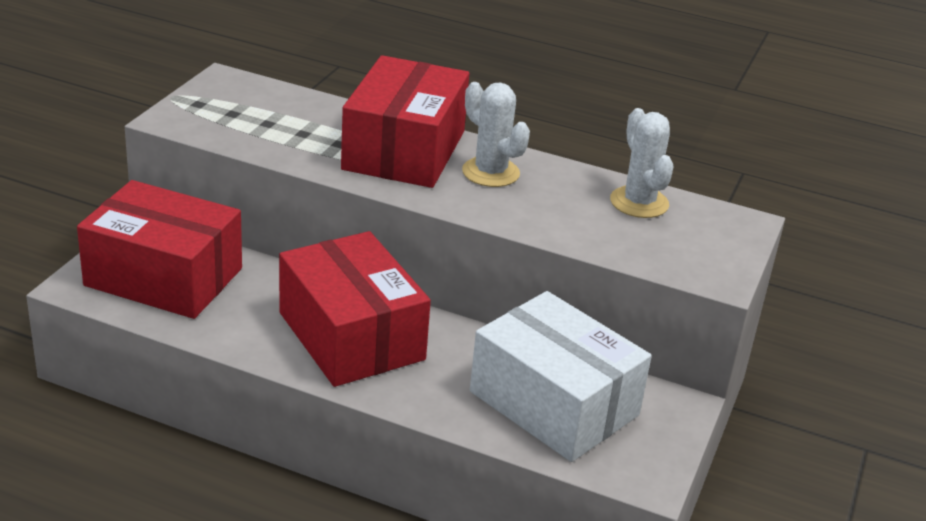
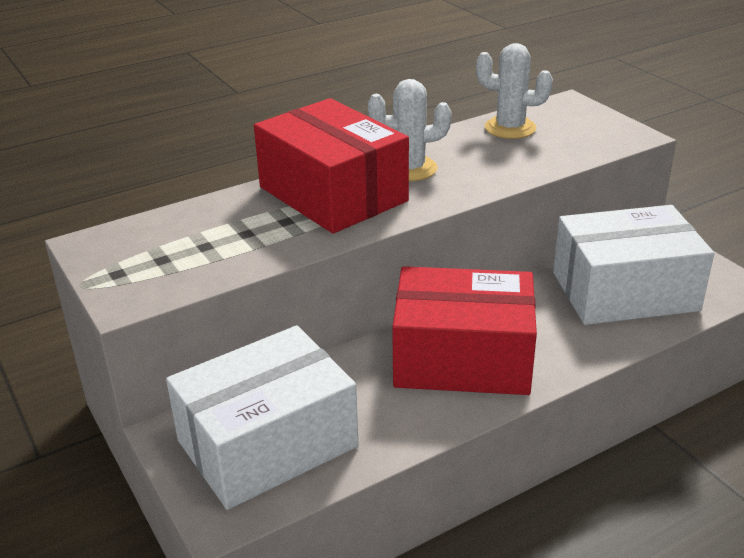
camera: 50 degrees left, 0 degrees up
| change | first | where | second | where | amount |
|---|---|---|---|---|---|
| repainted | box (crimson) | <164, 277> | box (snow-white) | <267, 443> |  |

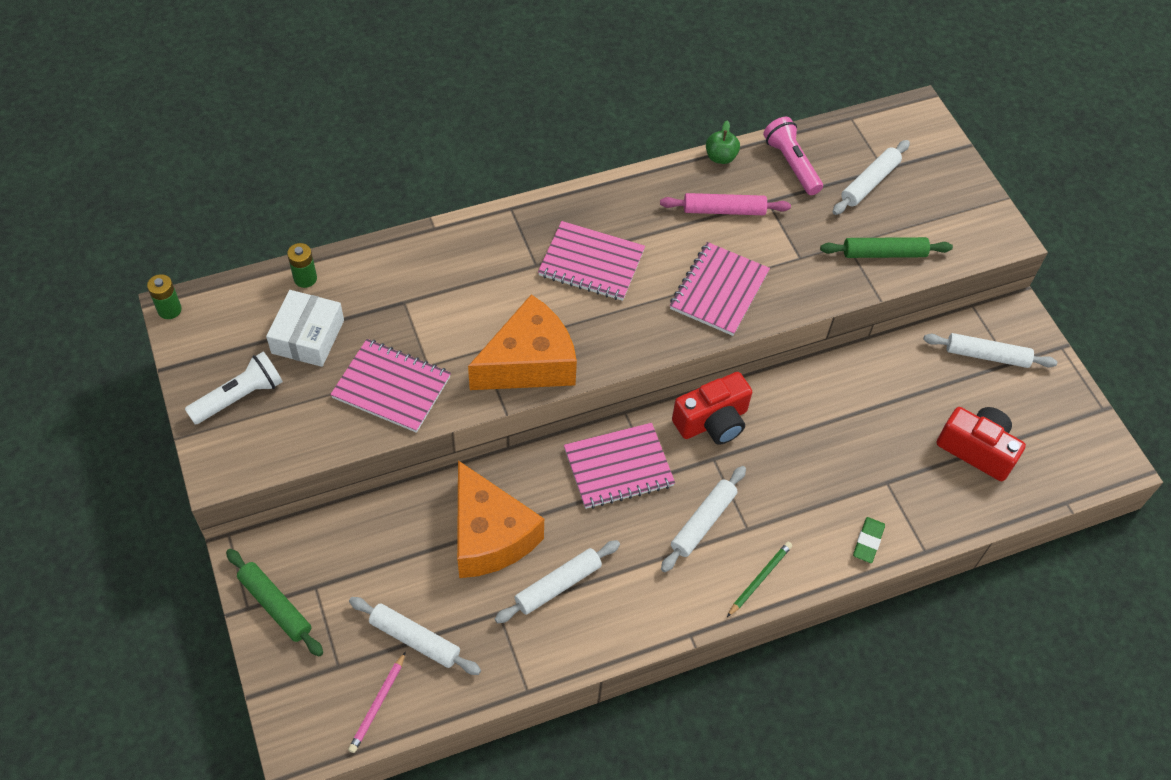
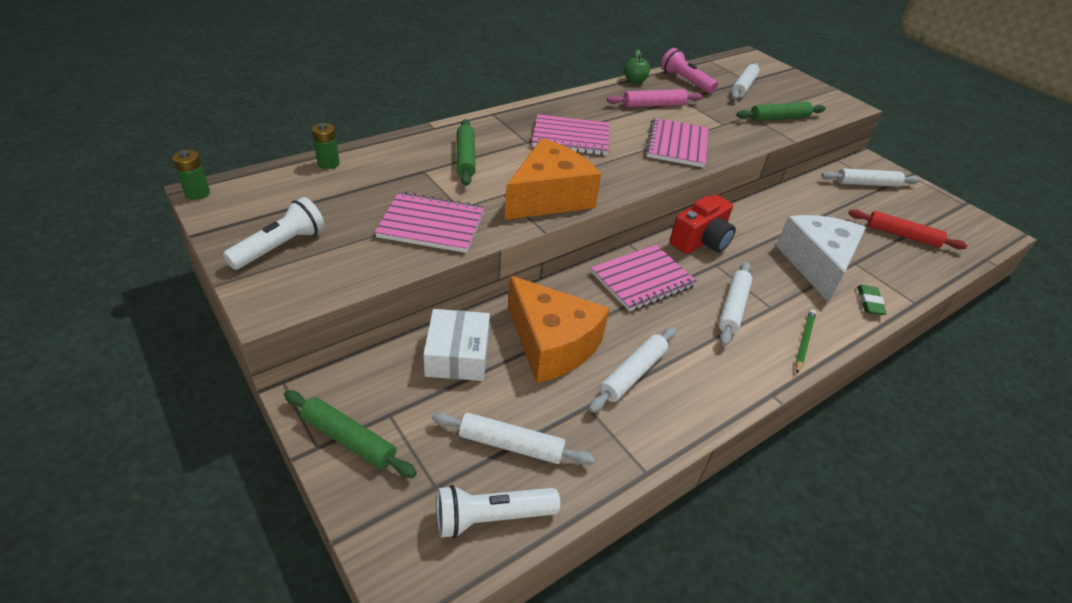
camera: 15 degrees left, 15 degrees down
| change | first | where | second | where | amount |
|---|---|---|---|---|---|
| shifted | box (snow-white) | <308, 336> |  | <458, 355> |  |
| swapped | lead pencil (pink) | <378, 704> | torch (snow-white) | <492, 517> |  |
| swapped | compact camera (crimson) | <977, 449> | pastry roller (crimson) | <902, 235> |  |
| new |  |  | pastry roller (leaf-green) | <465, 158> |  |
| new |  |  | cheese (snow-white) | <817, 264> |  |

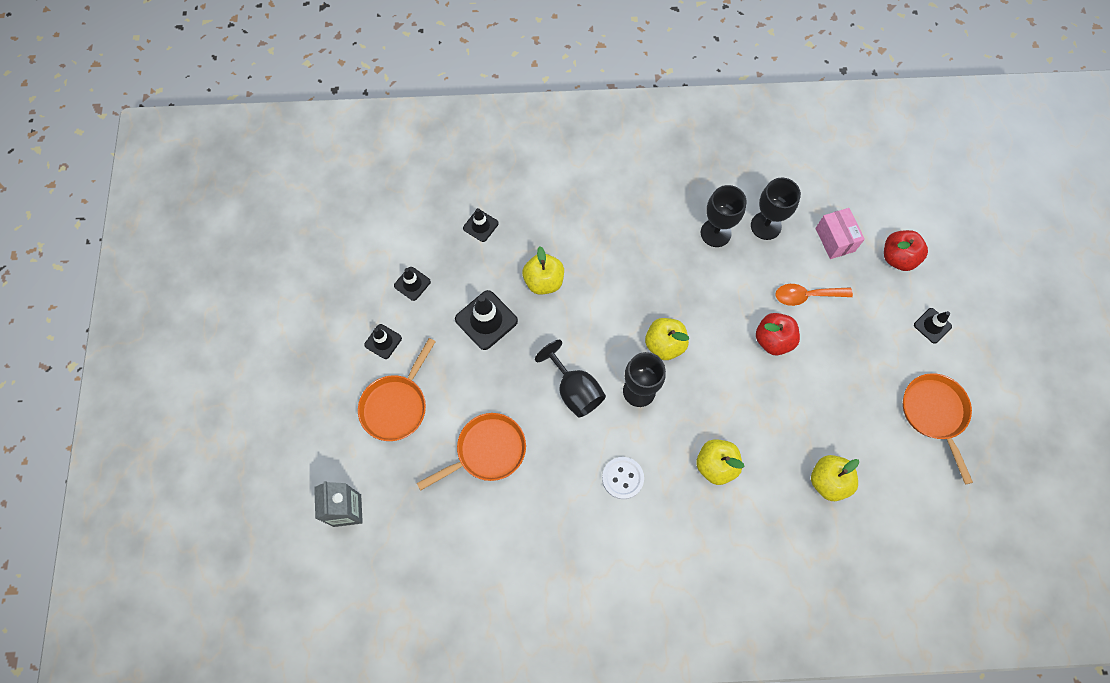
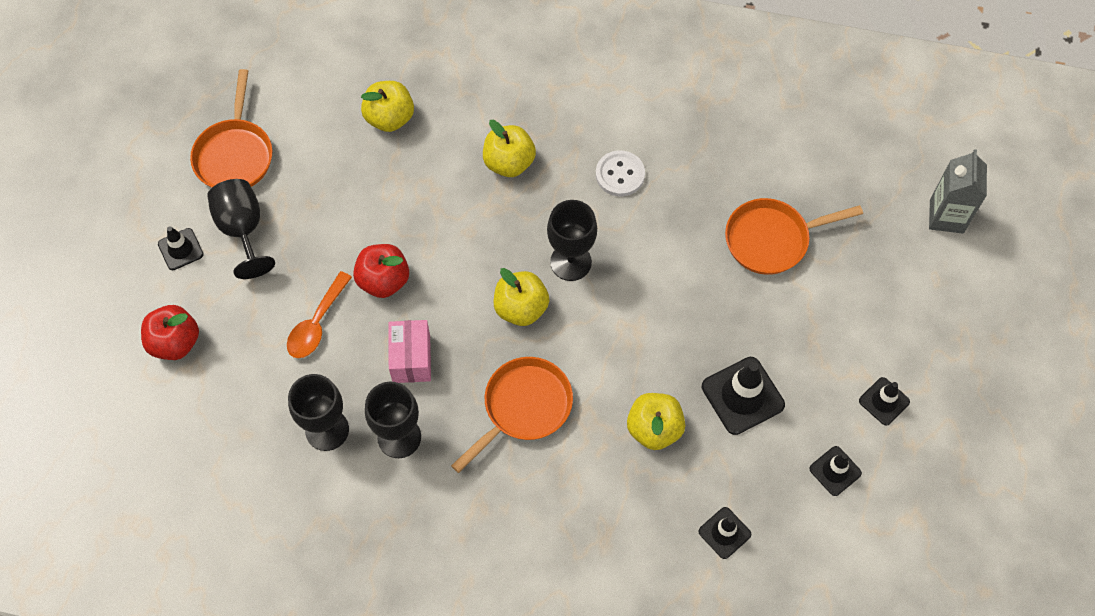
camera: 165 degrees left, 5 degrees down
| change | first | where | second | where | amount |
|---|---|---|---|---|---|
| shifted | frying pan (orange) | <396, 405> |  | <523, 407> |  |
| shifted | goblet (black) | <574, 390> |  | <242, 230> |  |
| rotated | teaspoon (orange) | <806, 296> |  | <317, 323> | 105 degrees clockwise |
| shifted | box (pink) | <835, 240> |  | <411, 359> |  |

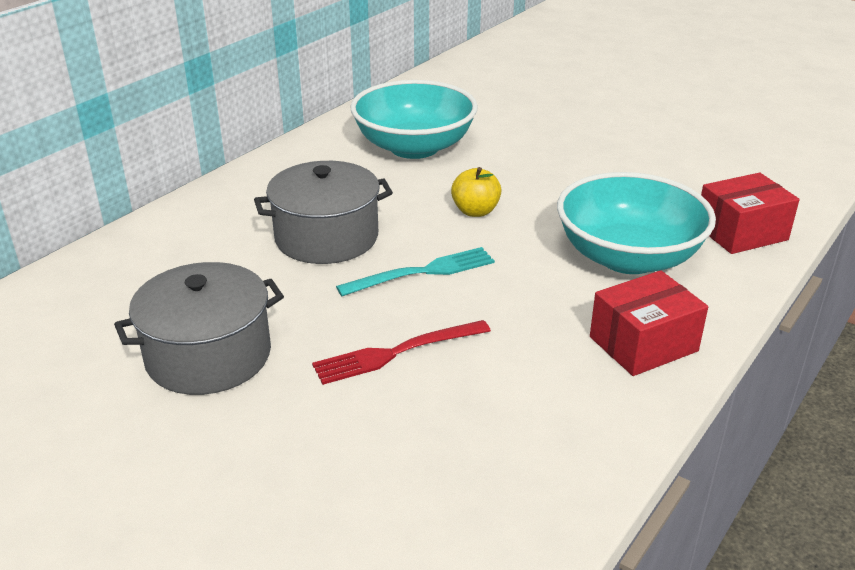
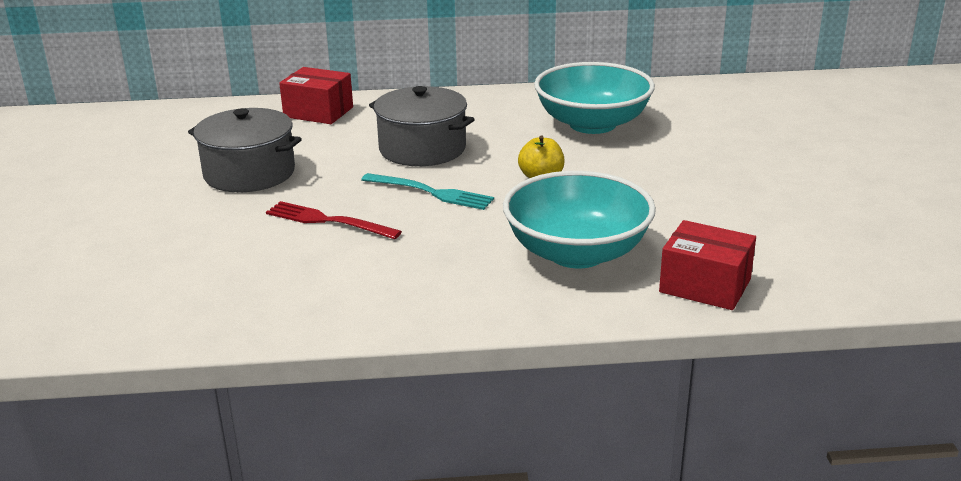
camera: 50 degrees right, 5 degrees down
| change | first | where | second | where | amount |
|---|---|---|---|---|---|
| shifted | box (crimson) | <643, 344> |  | <318, 112> |  |

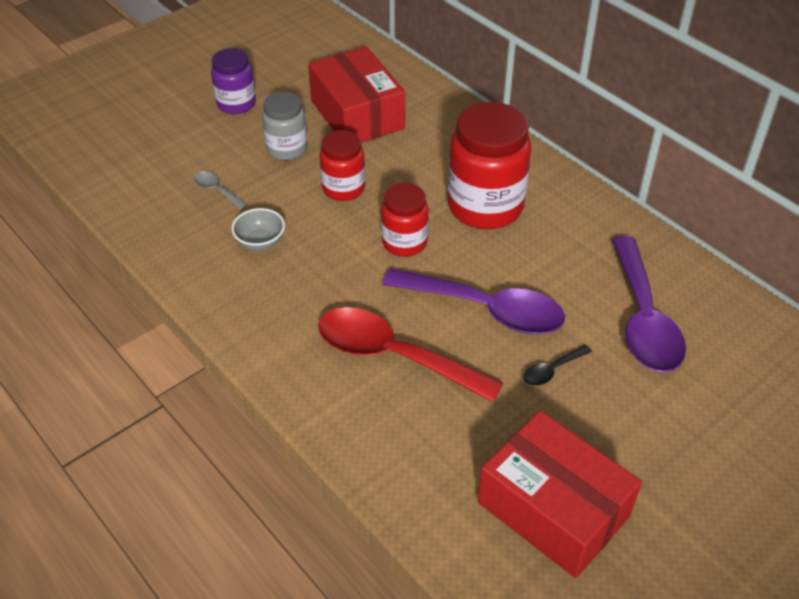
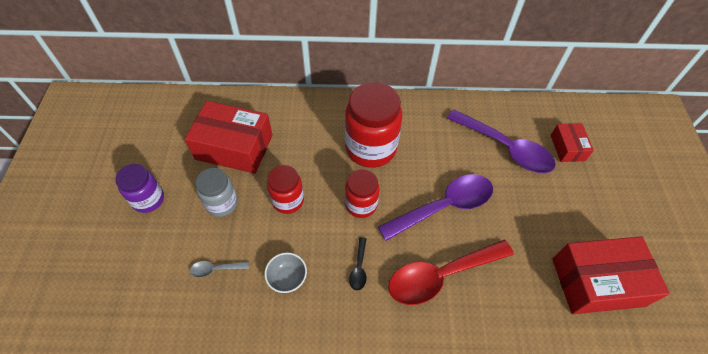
camera: 50 degrees left, 10 degrees up
| change | first | where | second | where | amount |
|---|---|---|---|---|---|
| shifted | teaspoon (black) | <552, 370> |  | <359, 268> |  |
| new |  |  | box (crimson) | <567, 147> |  |

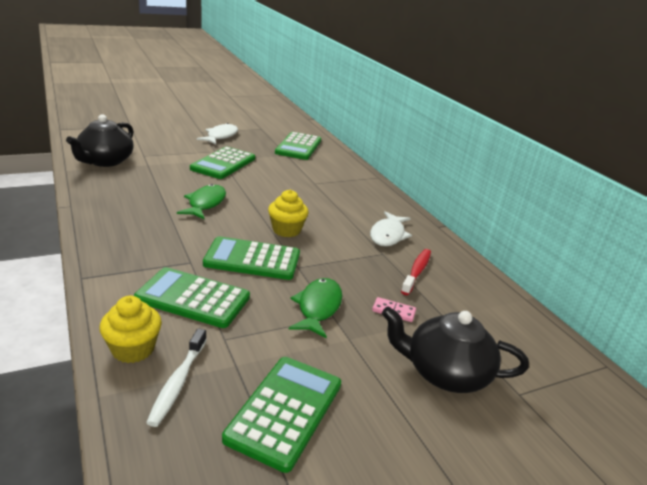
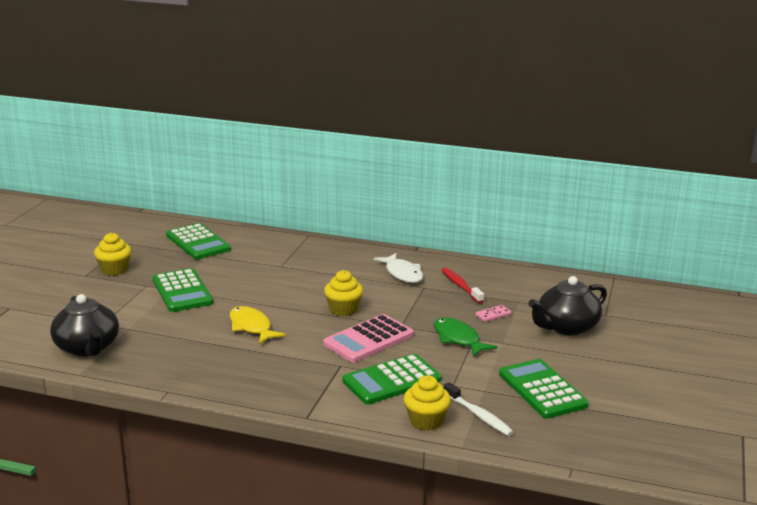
camera: 45 degrees left, 5 degrees down
| change | first | where | second | where | amount |
|---|---|---|---|---|---|
| repainted | fish figure (leaf-green) | <205, 203> | fish figure (yellow) | <251, 327> |  |
| swapped | fish figure (snow-white) | <221, 136> | cupcake (yellow) | <114, 270> |  |
| repainted | pocket calculator (leaf-green) | <252, 259> | pocket calculator (pink) | <368, 339> |  |

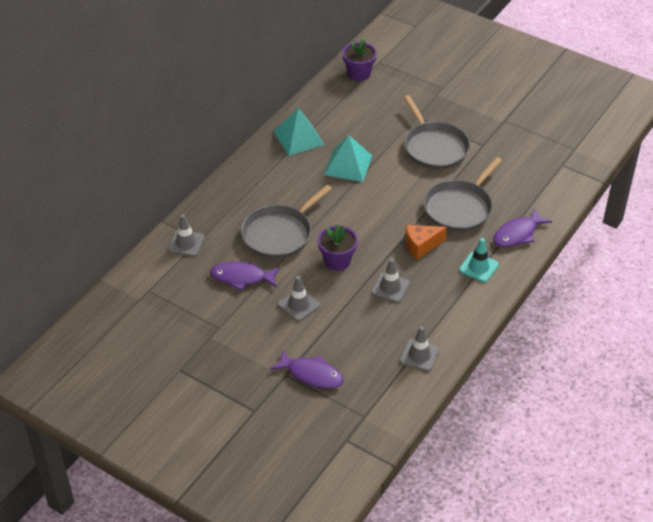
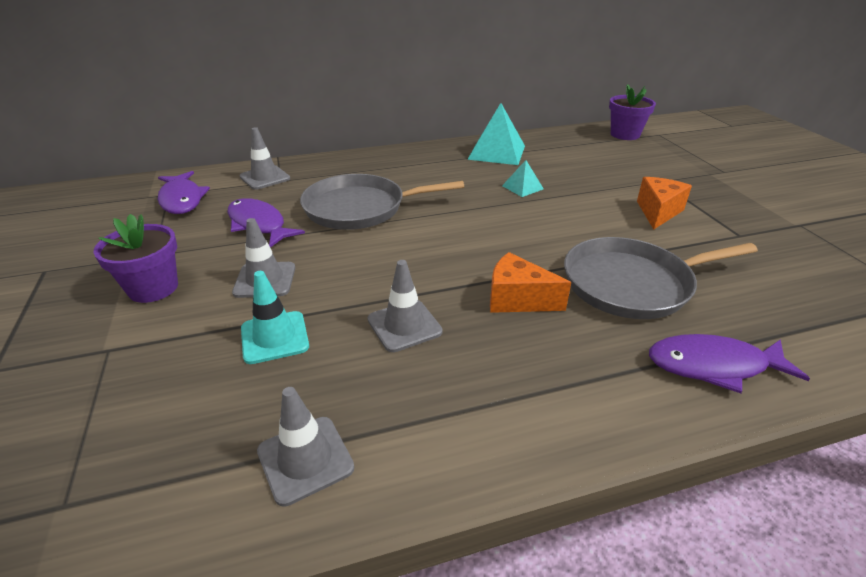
camera: 40 degrees right, 10 degrees down
| change | first | where | second | where | amount |
|---|---|---|---|---|---|
| shifted | fish figure (violet) | <311, 374> |  | <182, 199> |  |
| shifted | plant pot (violet) | <337, 261> |  | <153, 288> |  |
| scaled | solid pyramid (aqua) | <348, 165> |  | <522, 187> | x0.53 |
| swapped | frying pan (gray) | <434, 147> | cheese (orange) | <658, 212> |  |
| shifted | road cone (aqua) | <478, 267> |  | <274, 337> |  |

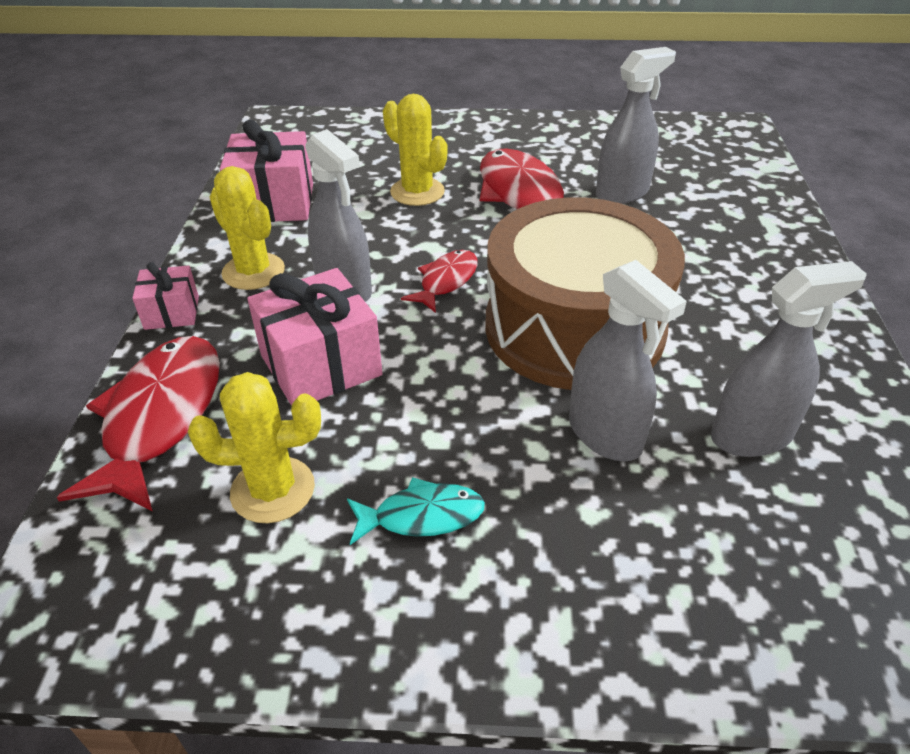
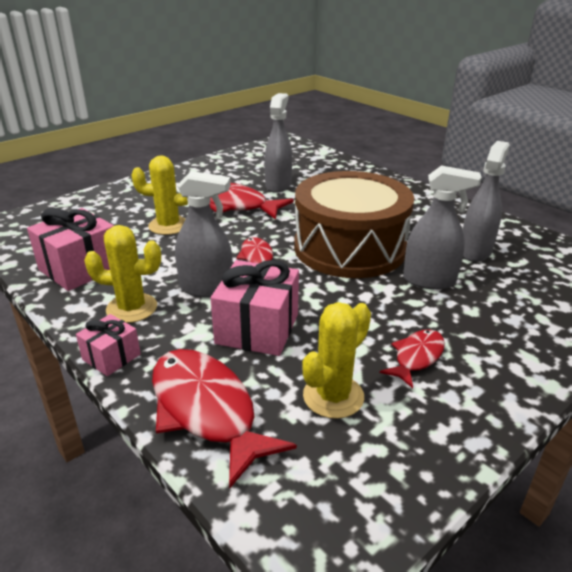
camera: 45 degrees left, 10 degrees down
| change | first | where | second | where | amount |
|---|---|---|---|---|---|
| repainted | fish figure (aqua) | <422, 516> | fish figure (crimson) | <416, 357> |  |

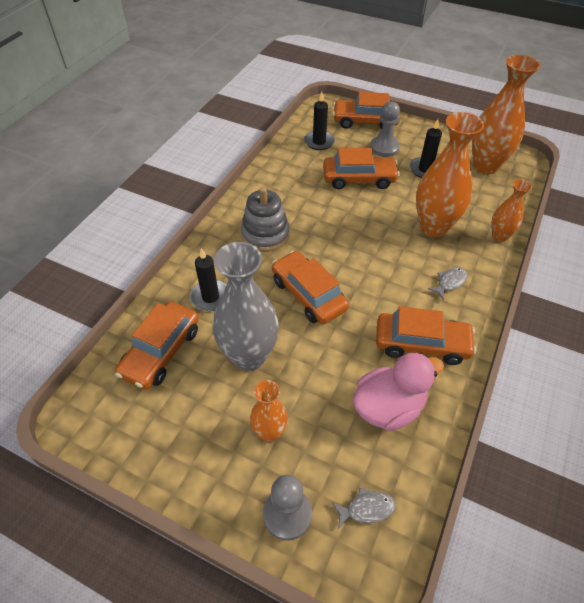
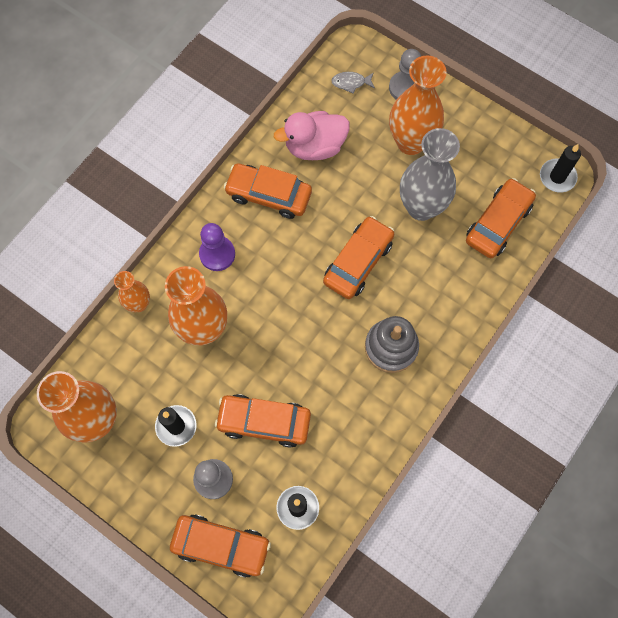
camera: 170 degrees left, 20 degrees up
| change | first | where | second | where | amount |
|---|---|---|---|---|---|
| shifted | wax candle (black) | <210, 297> |  | <557, 177> |  |
| scaled | vase (orange) | <270, 432> |  | <411, 142> | x1.84 |
| rotated | toy car (orange) | <308, 294> |  | <358, 262> | 120 degrees counterclockwise |
| swapped | fish figure (gray) | <449, 282> | game pawn (violet) | <217, 254> |  |

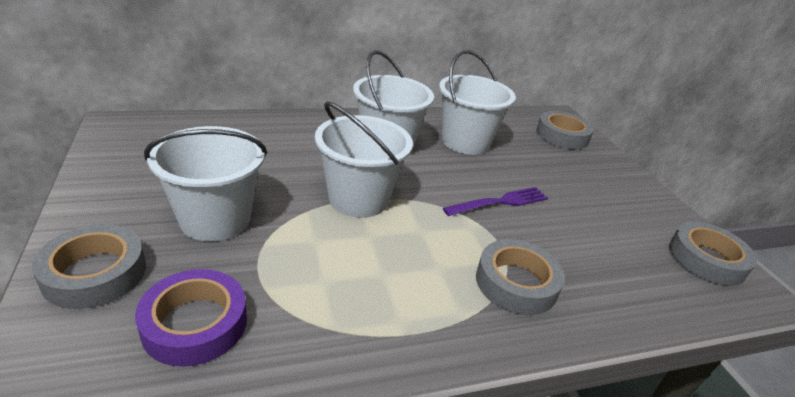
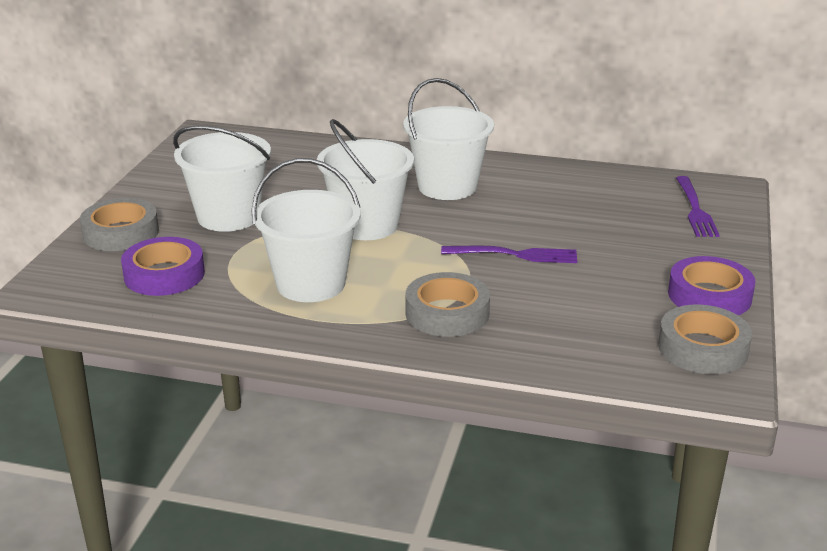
camera: 35 degrees right, 5 degrees down
| change | first | where | second | where | amount |
|---|---|---|---|---|---|
| shifted | sand bucket (snow-white) | <465, 142> |  | <310, 284> |  |
| swapped | roll of tape (gray) | <562, 136> | dinner fork (violet) | <695, 210> |  |
| new |  |  | roll of tape (violet) | <709, 296> |  |

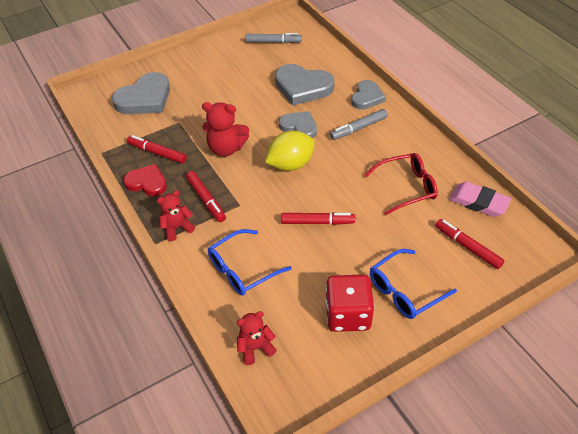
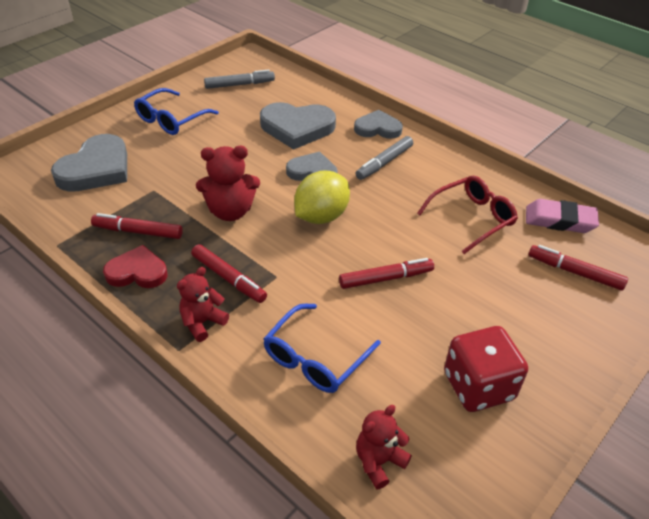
camera: 20 degrees left, 5 degrees down
| change | first | where | second | where | amount |
|---|---|---|---|---|---|
| rotated | heart (gray) | <367, 97> |  | <378, 128> | 90 degrees counterclockwise |
| shifted | spectacles (royal blue) | <405, 290> |  | <171, 119> |  |

